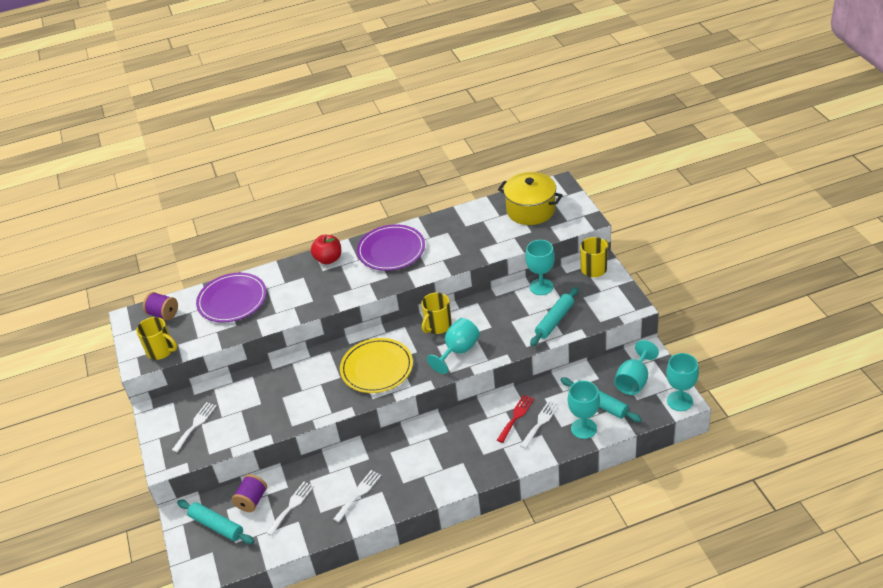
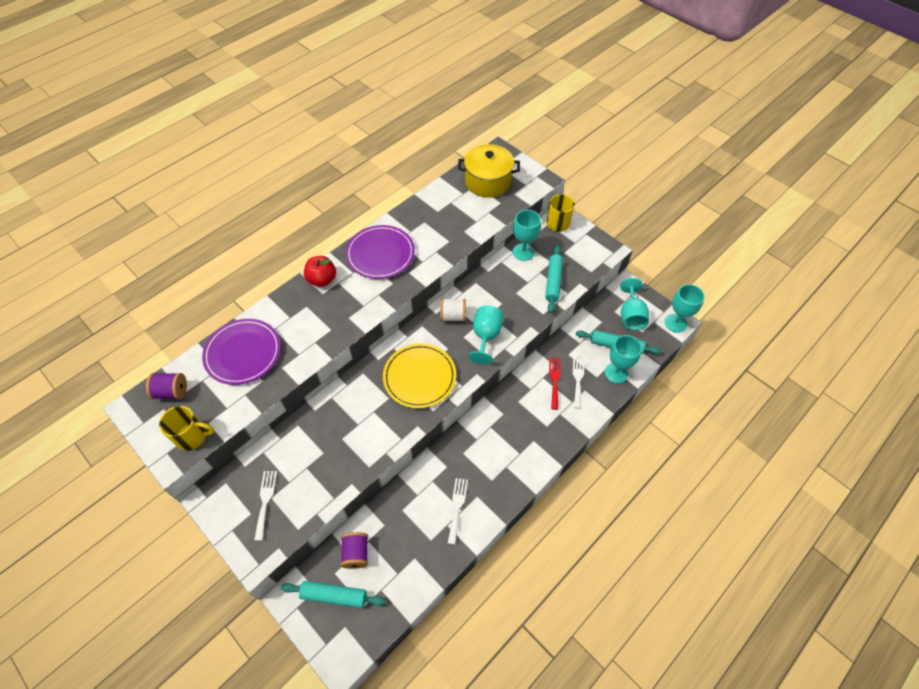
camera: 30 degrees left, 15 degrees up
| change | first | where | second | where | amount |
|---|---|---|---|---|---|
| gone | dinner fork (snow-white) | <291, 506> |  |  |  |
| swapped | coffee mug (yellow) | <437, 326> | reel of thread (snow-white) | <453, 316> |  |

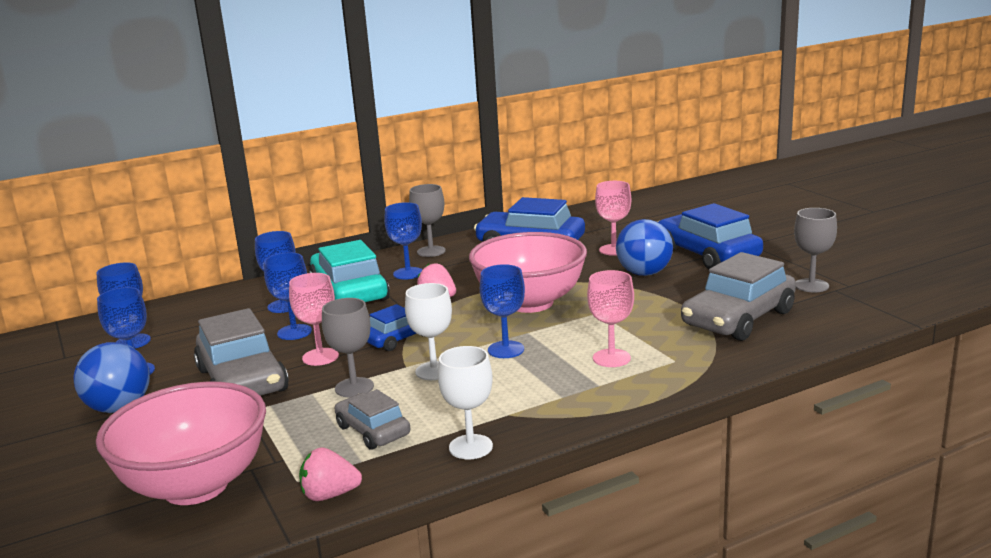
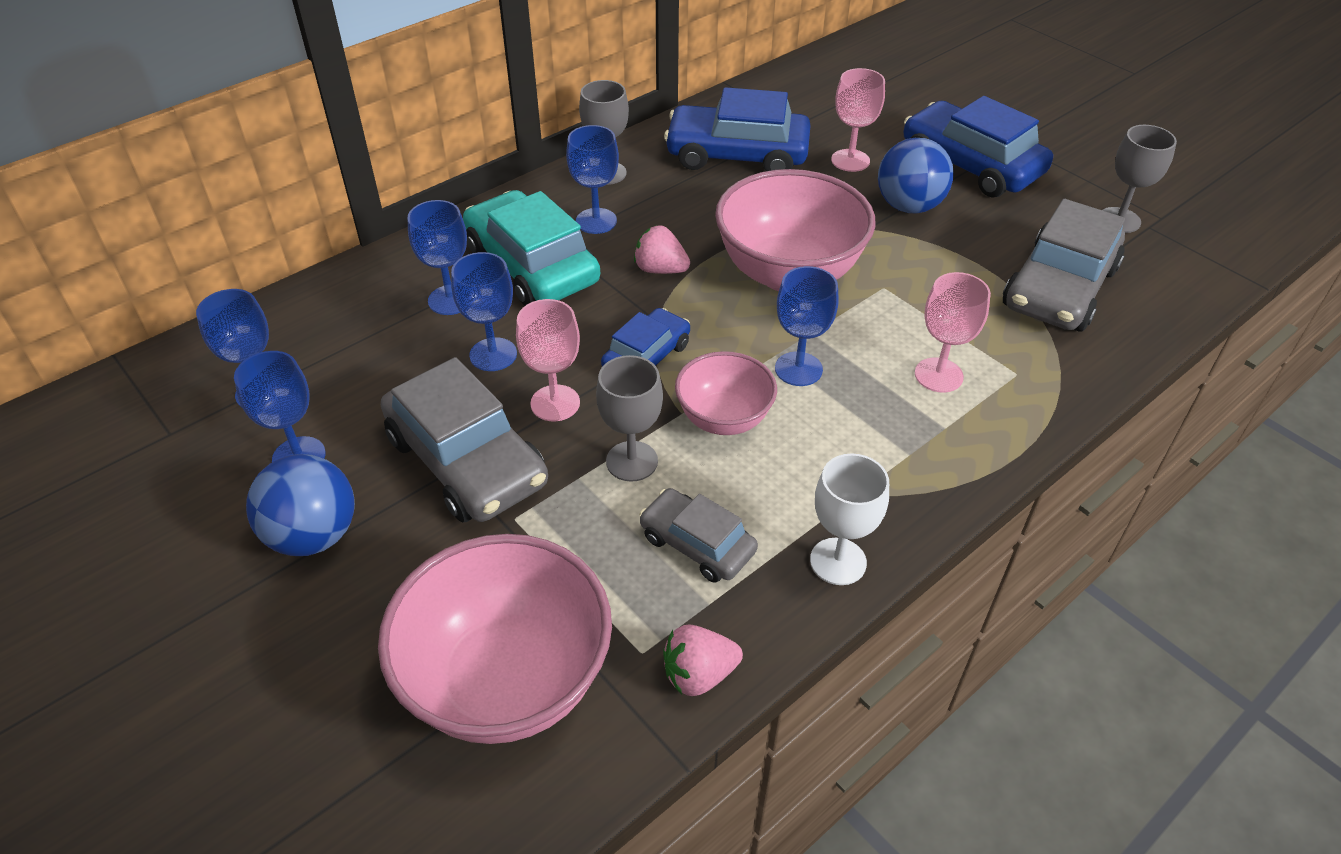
camera: 15 degrees left, 25 degrees up
| change | first | where | second | where | amount |
|---|---|---|---|---|---|
| swapped | goblet (snow-white) | <434, 371> | serving bowl (pink) | <724, 419> |  |

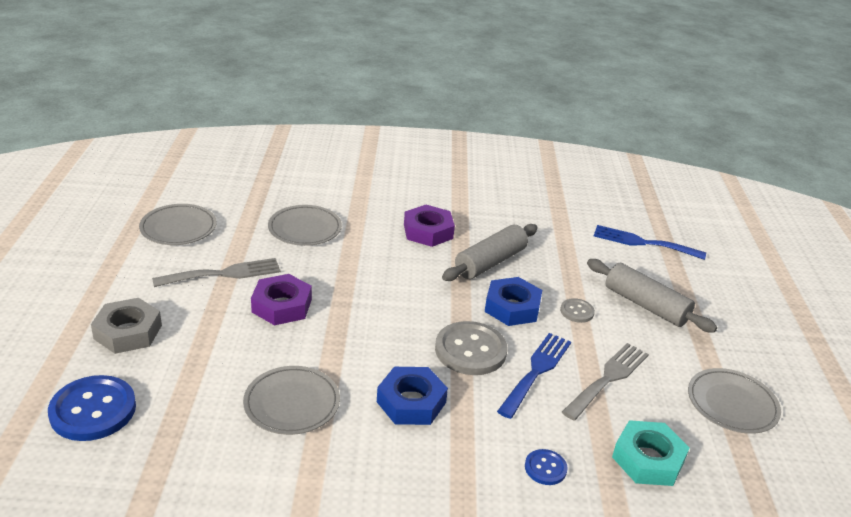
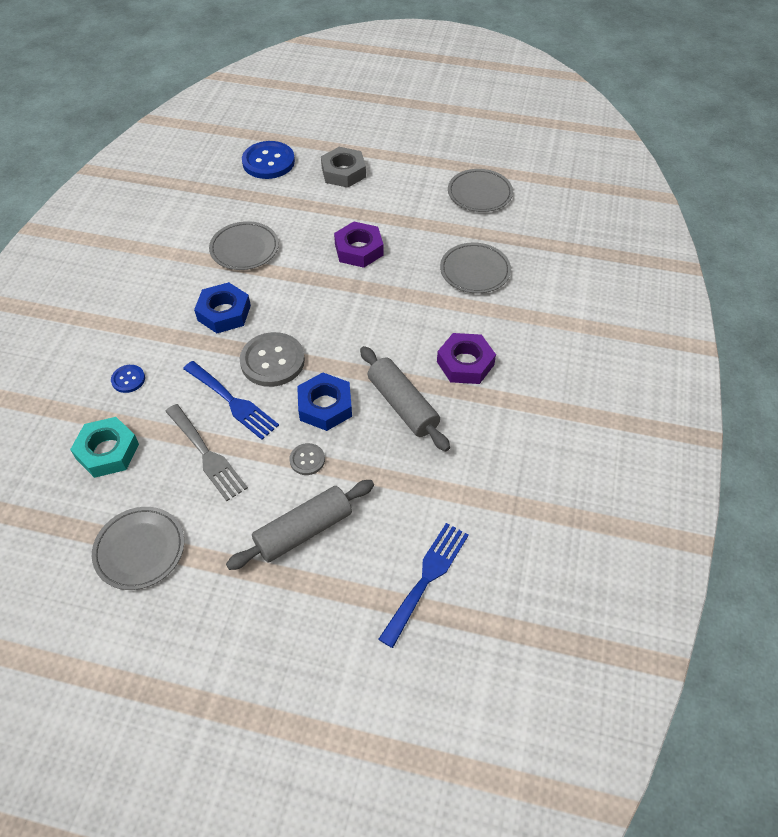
camera: 105 degrees right, 20 degrees up
| change | first | where | second | where | amount |
|---|---|---|---|---|---|
| gone | dinner fork (gray) | <224, 274> |  |  |  |

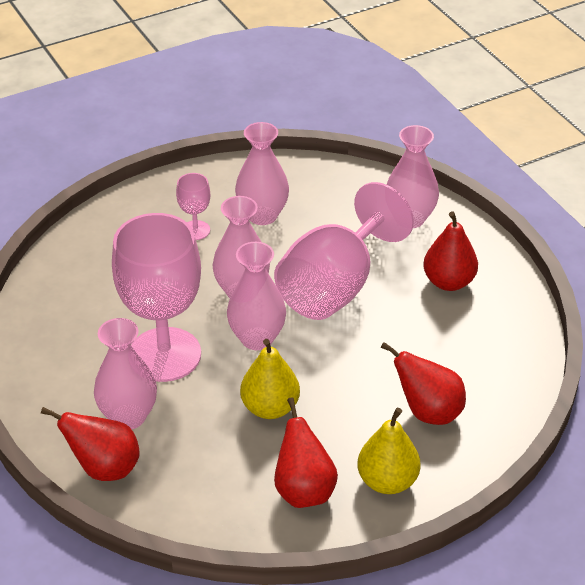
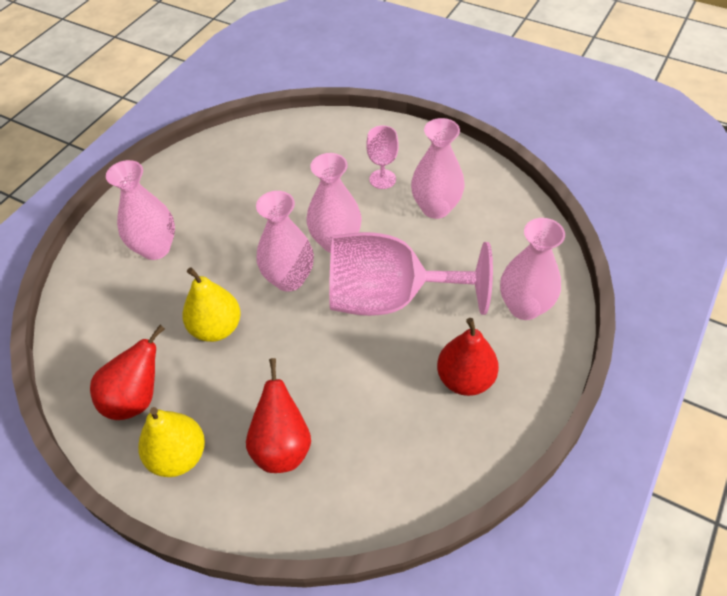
camera: 60 degrees right, 10 degrees up
| change | first | where | second | where | amount |
|---|---|---|---|---|---|
| gone | toy pear (crimson) | <104, 468> |  |  |  |
| gone | goblet (pink) | <164, 354> |  |  |  |

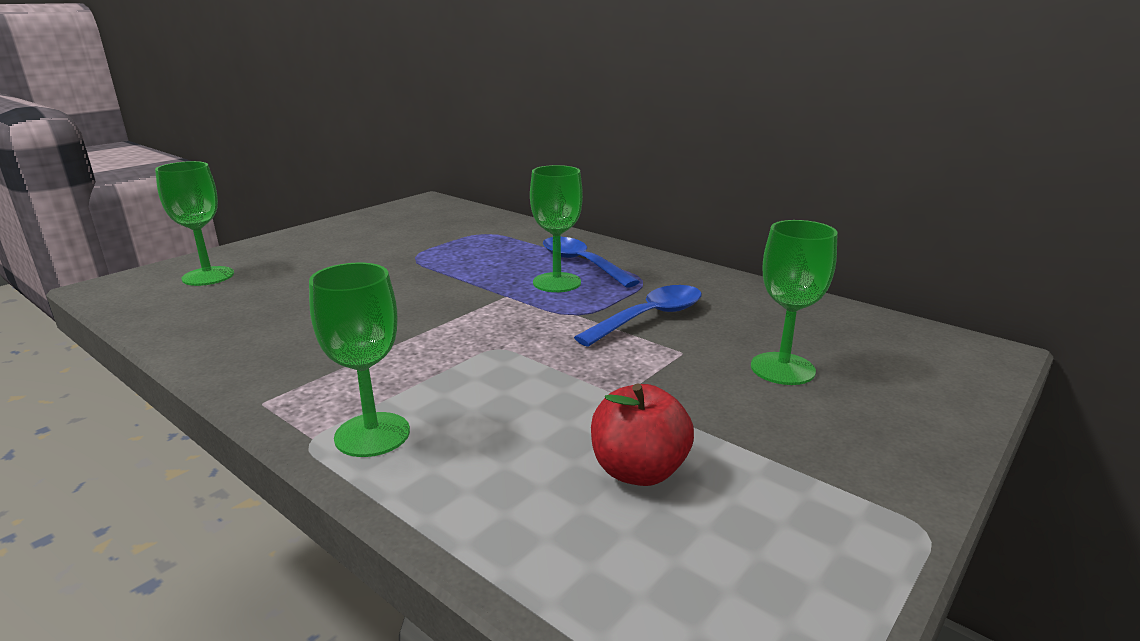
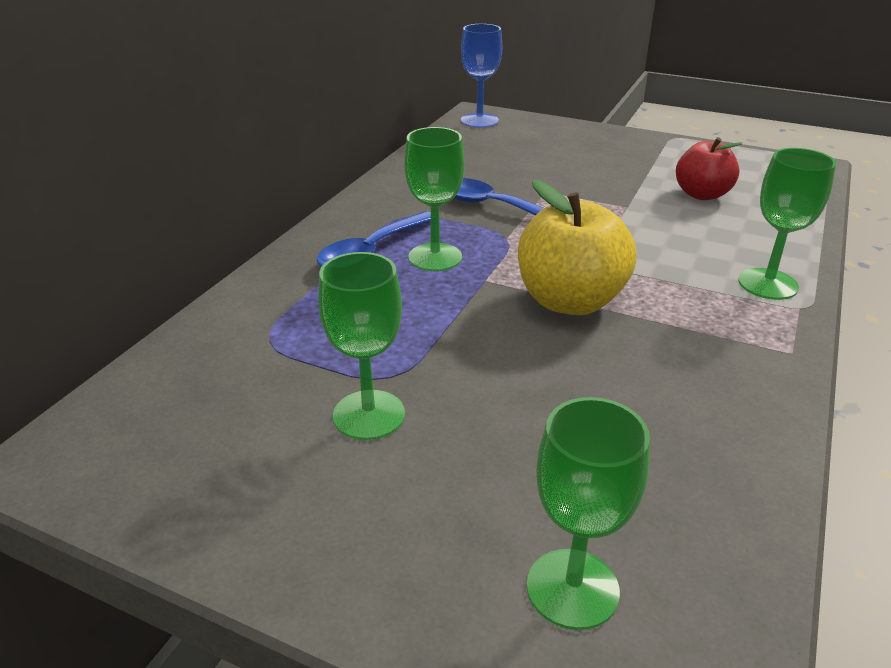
camera: 105 degrees left, 10 degrees up
| change | first | where | second | where | amount |
|---|---|---|---|---|---|
| shifted | goblet (leaf-green) | <782, 369> |  | <369, 415> |  |
| new |  |  | goblet (royal blue) | <479, 121> |  |
| new |  |  | apple (yellow) | <570, 301> |  |

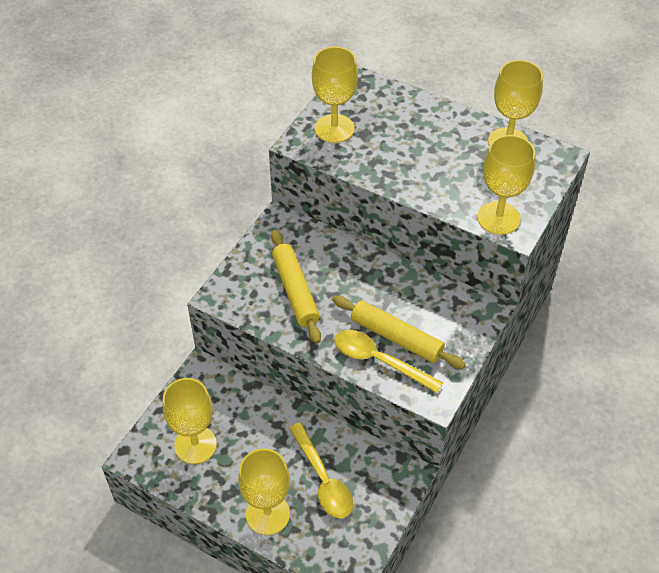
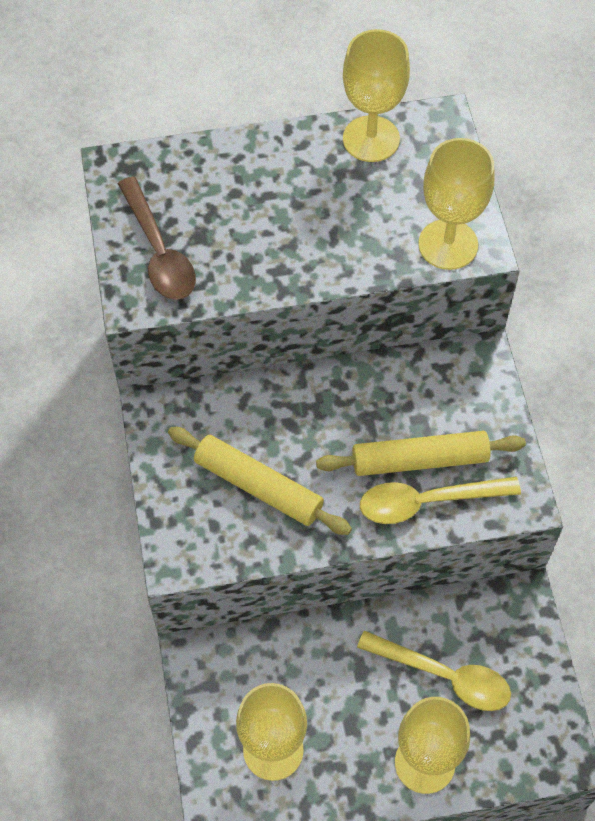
camera: 40 degrees left, 10 degrees up
| change | first | where | second | where | amount |
|---|---|---|---|---|---|
| swapped | goblet (yellow) | <334, 128> | teaspoon (dark brown) | <159, 252> |  |

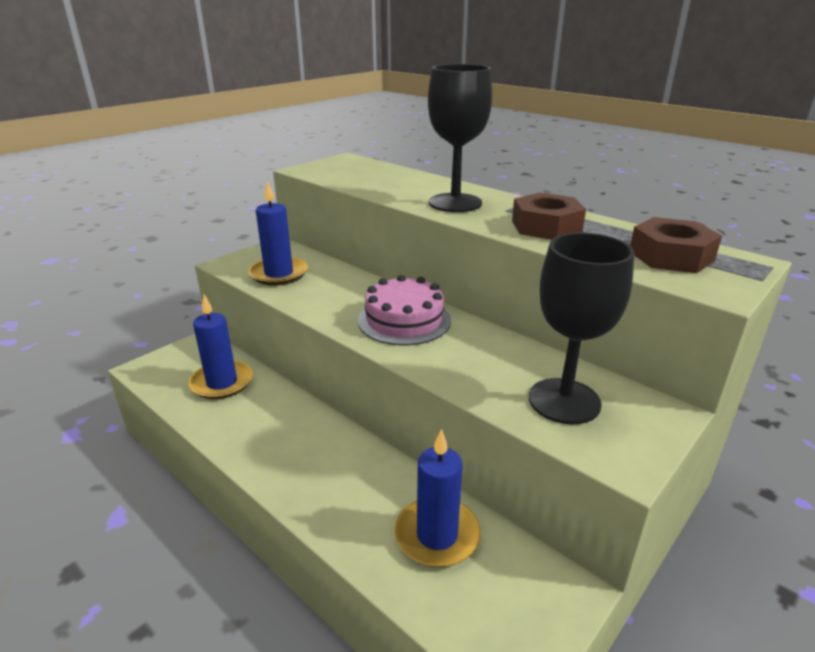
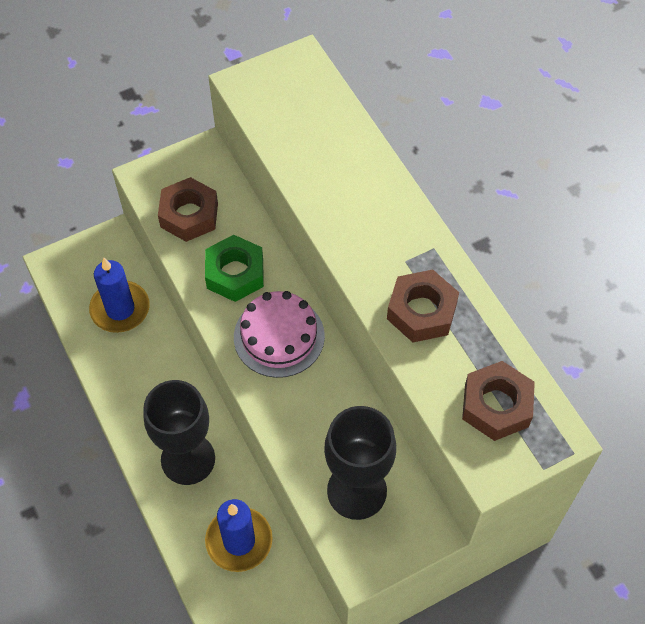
camera: 20 degrees right, 30 degrees up
| change | first | where | second | where | amount |
|---|---|---|---|---|---|
| swapped | wax candle (royal blue) | <279, 274> | hex nut (dark brown) | <189, 215> |  |
| shifted | goblet (black) | <455, 203> |  | <188, 459> |  |
| new |  |  | hex nut (leaf-green) | <235, 273> |  |

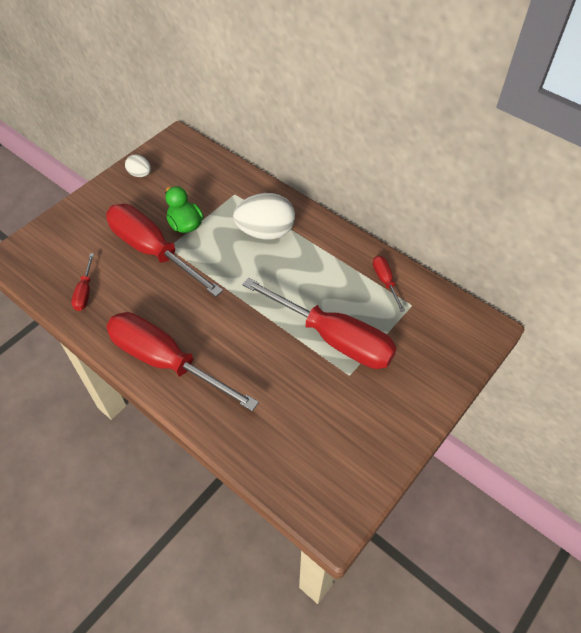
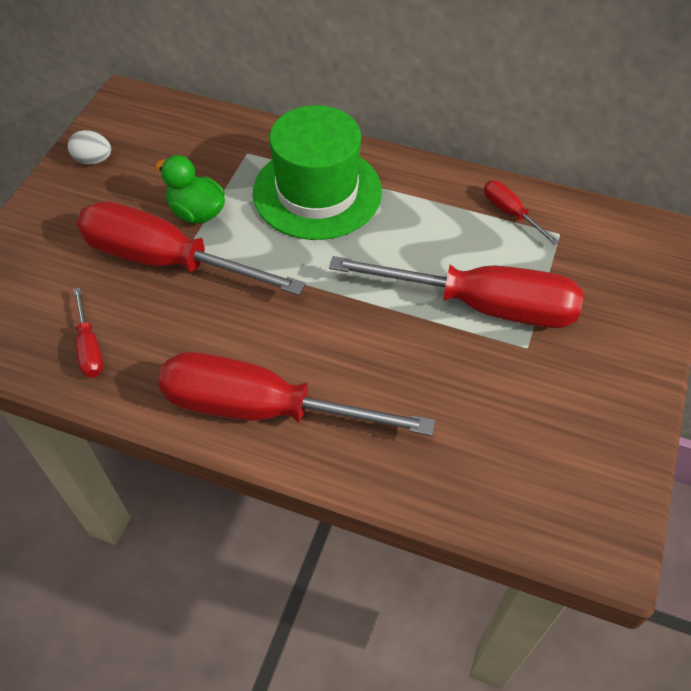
camera: 20 degrees left, 0 degrees up
| change | first | where | second | where | amount |
|---|---|---|---|---|---|
| swapped | egg (snow-white) | <265, 232> | tall hat (leaf-green) | <317, 192> |  |

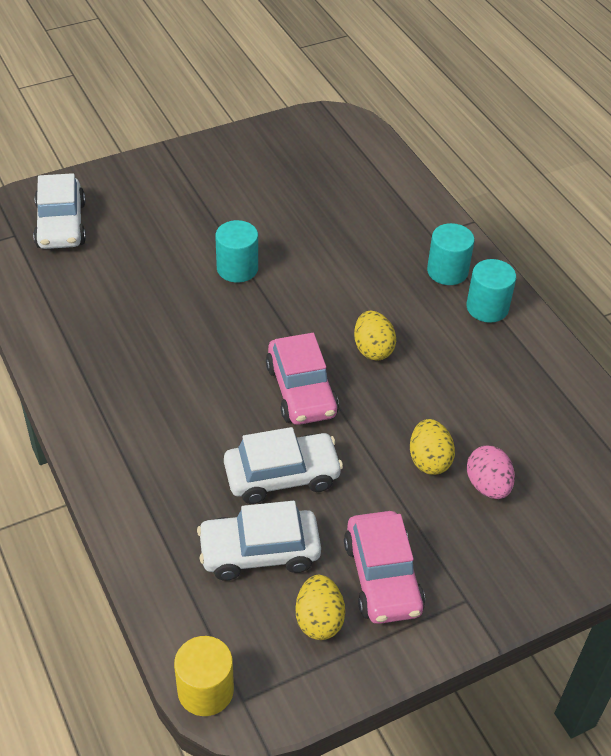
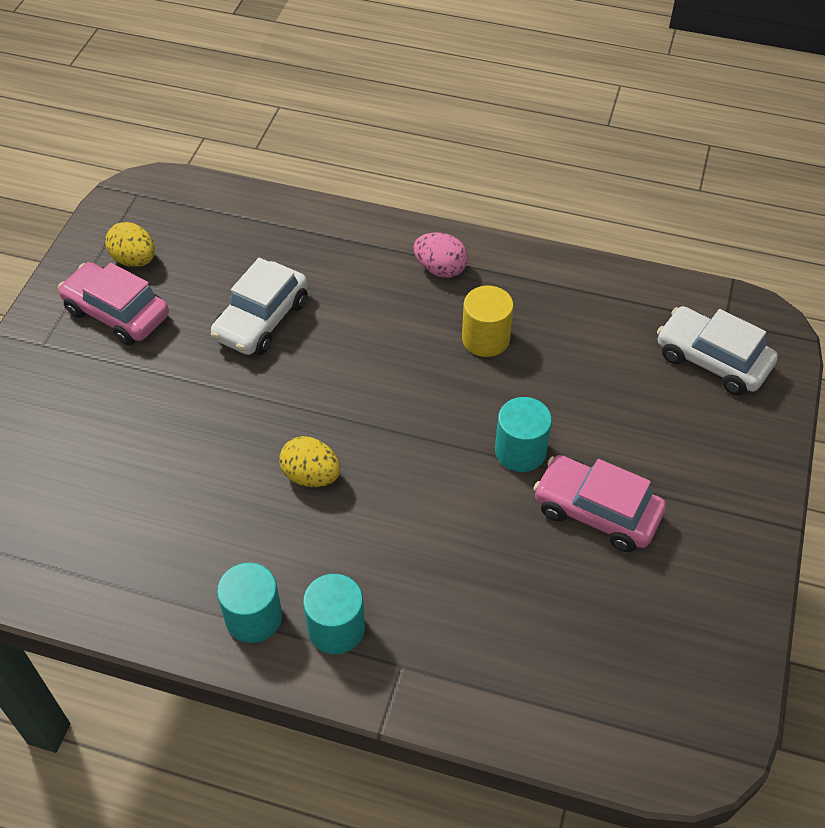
camera: 135 degrees right, 5 degrees up
| change | first | where | second | where | amount |
|---|---|---|---|---|---|
| shifted | solid cylinder (yellow) | <205, 690> |  | <485, 339> |  |
| gone | toy car (snow-white) | <259, 552> |  |  |  |
| shifted | toy car (pink) | <301, 390> |  | <596, 511> |  |
| gone | egg (yellow) | <429, 460> |  |  |  |
| shifted | egg (pink) | <487, 485> |  | <440, 269> |  |

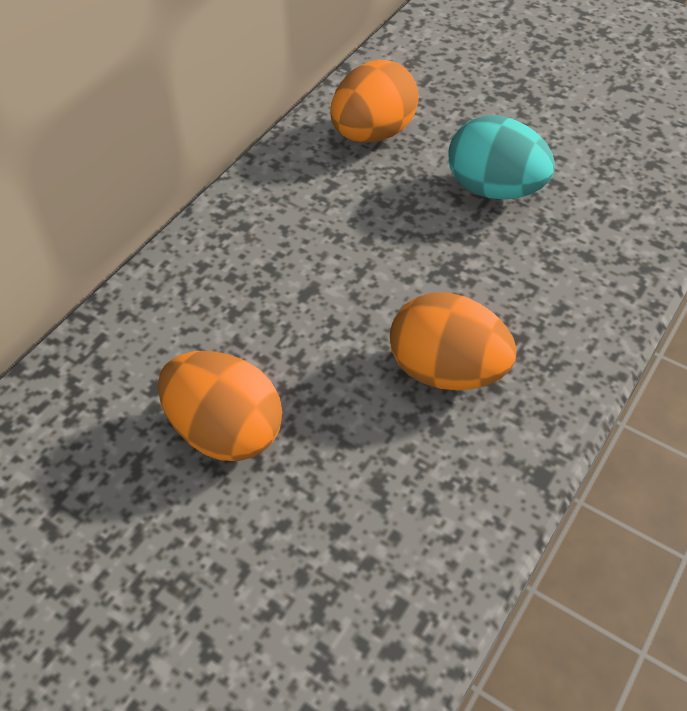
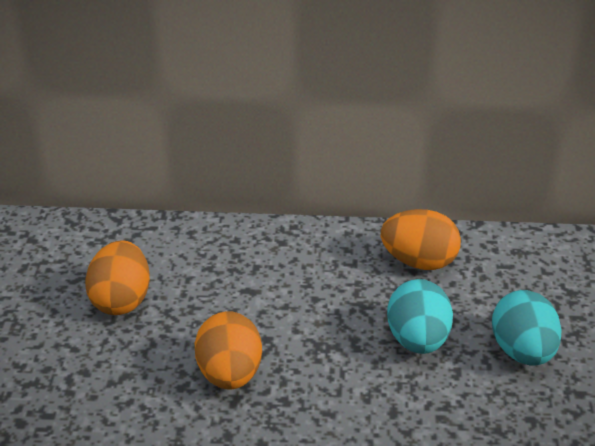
camera: 60 degrees right, 15 degrees down
| change | first | where | second | where | amount |
|---|---|---|---|---|---|
| new |  |  | egg (aqua) | <523, 352> |  |

